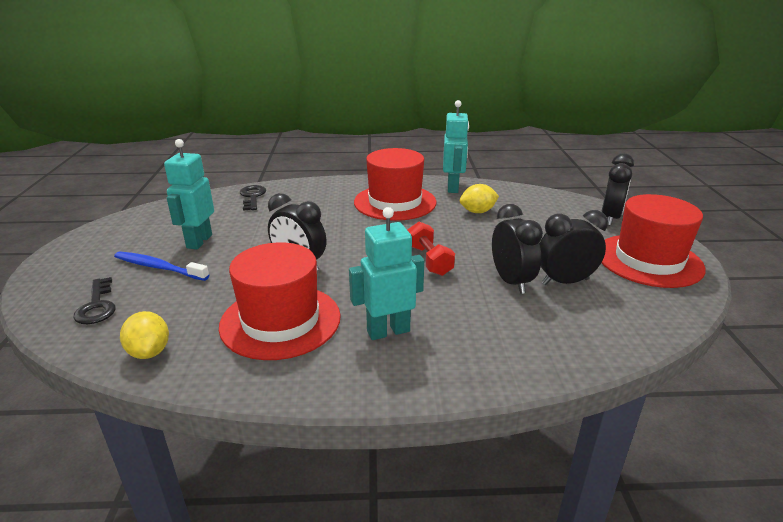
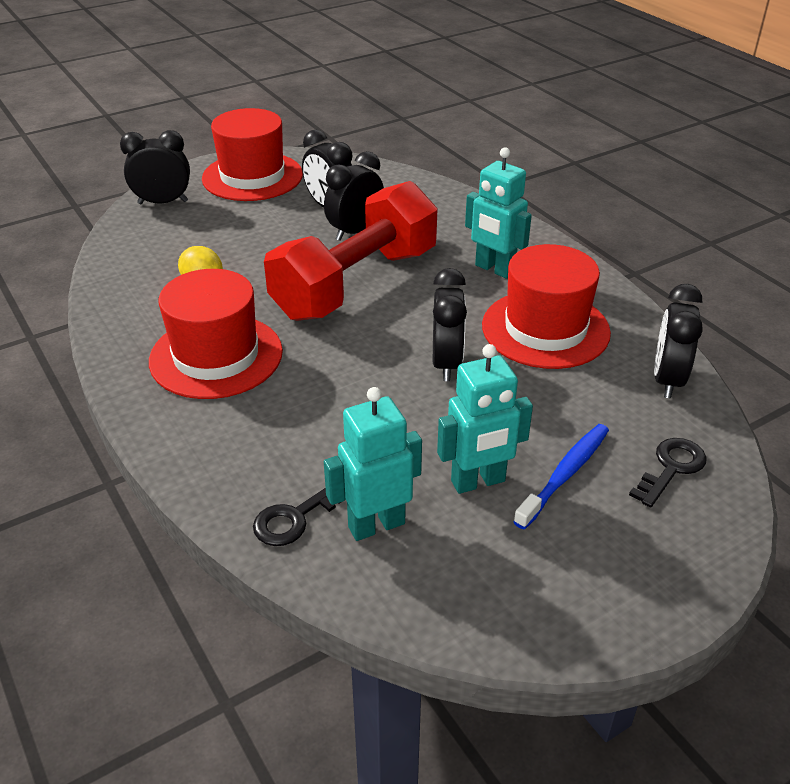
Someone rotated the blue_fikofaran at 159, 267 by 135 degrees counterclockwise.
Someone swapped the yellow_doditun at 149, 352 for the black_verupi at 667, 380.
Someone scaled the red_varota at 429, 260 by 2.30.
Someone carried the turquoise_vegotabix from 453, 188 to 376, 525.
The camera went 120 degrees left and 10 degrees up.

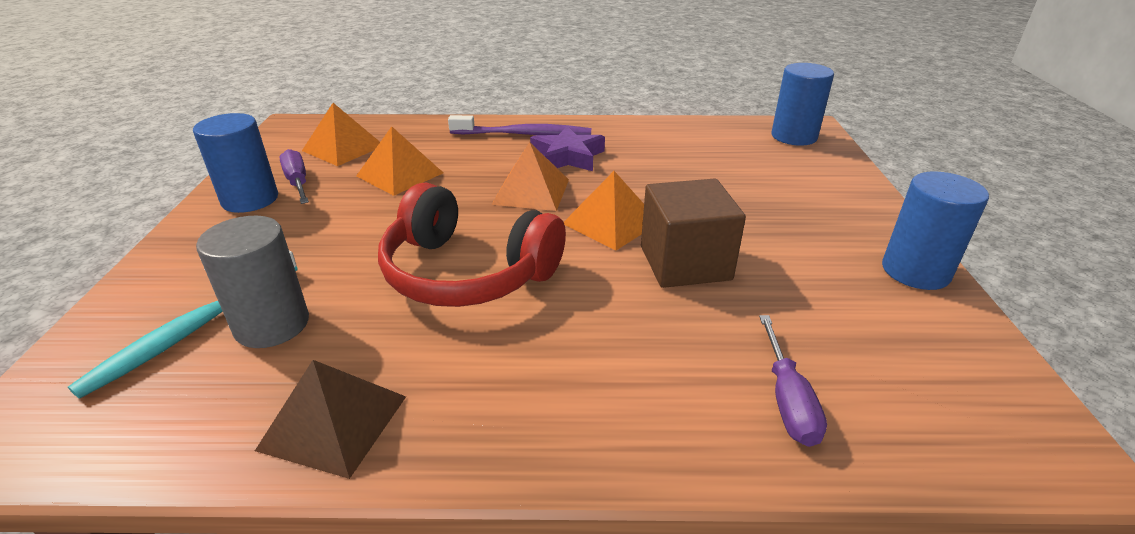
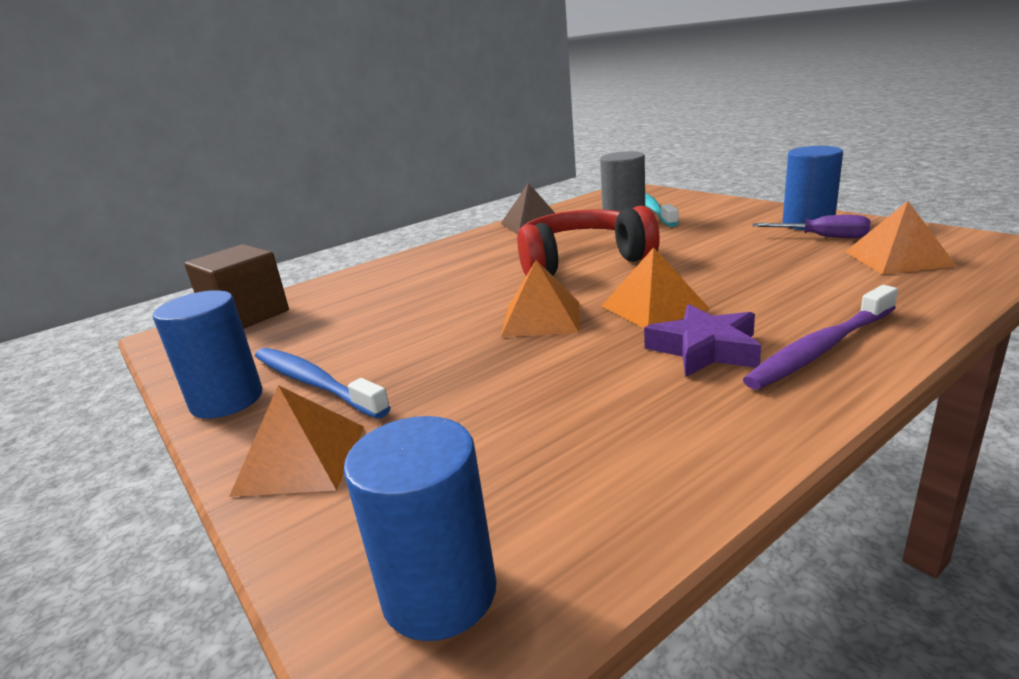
Someone carried the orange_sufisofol from 400, 174 to 301, 459.
Someone carried the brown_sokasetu from 685, 263 to 247, 315.
Someone took away the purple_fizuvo at 787, 400.
Someone put down the blue_fikofaran at 314, 383.
The camera went 145 degrees right and 10 degrees down.

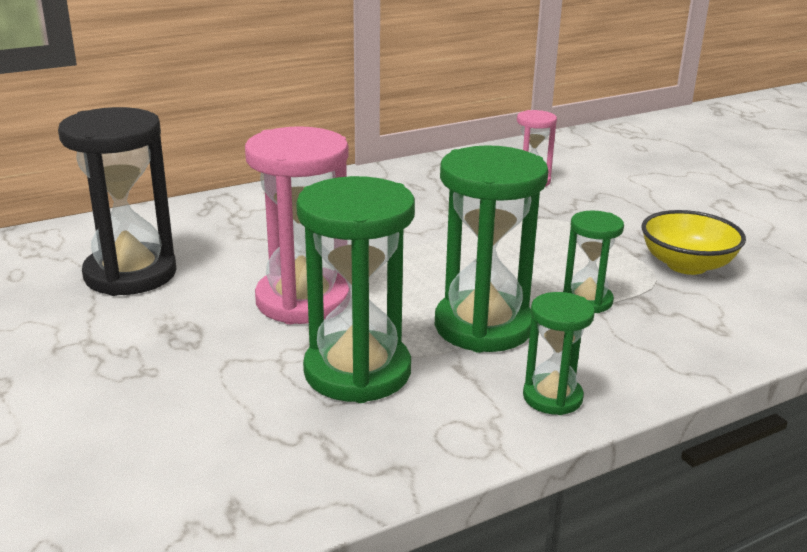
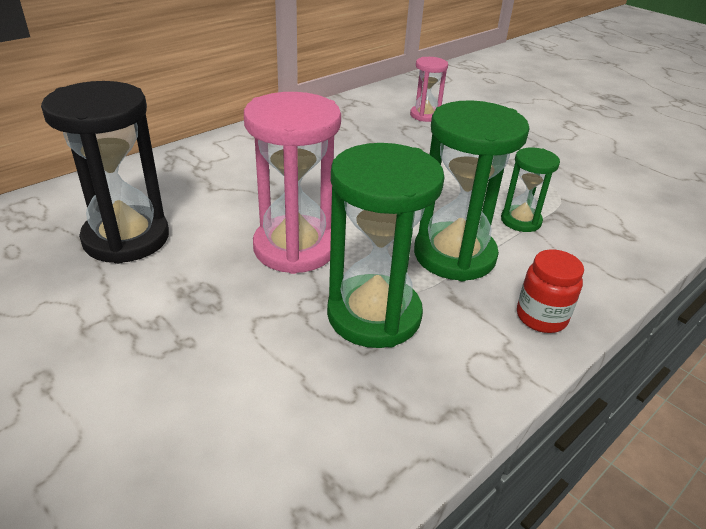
Someone swapped the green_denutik at 552, 397 for the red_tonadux at 541, 317.
Someone took away the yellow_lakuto at 686, 265.
The camera went 15 degrees left and 10 degrees up.

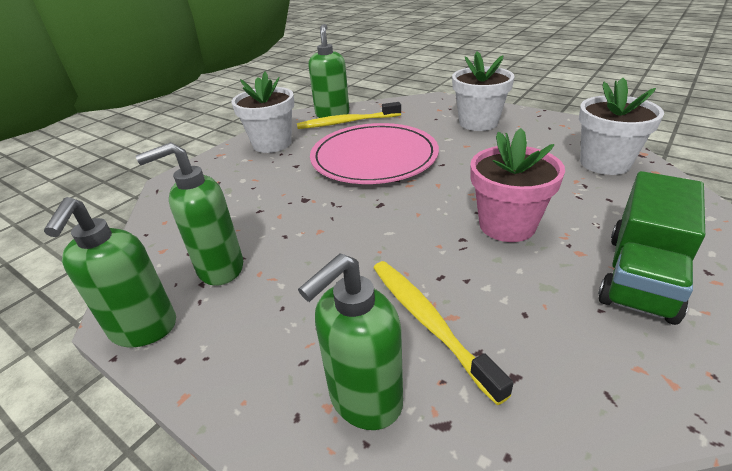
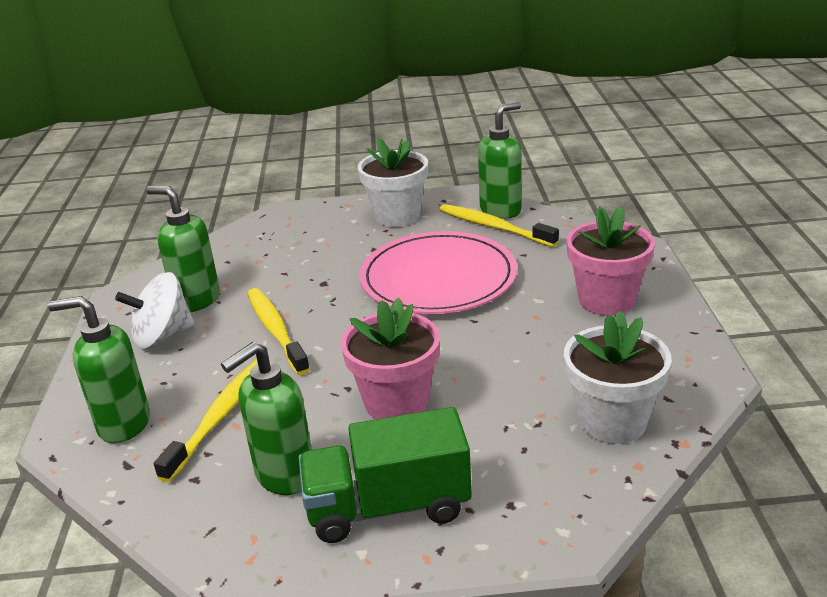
Someone carried the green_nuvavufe from 144, 329 to 284, 476.
Someone repainted the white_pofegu at 478, 123, which became the pink_pofegu at 606, 300.
Someone put down the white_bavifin at 162, 336.
Someone put down the yellow_fikofaran at 276, 330.
The camera went 50 degrees right and 5 degrees down.

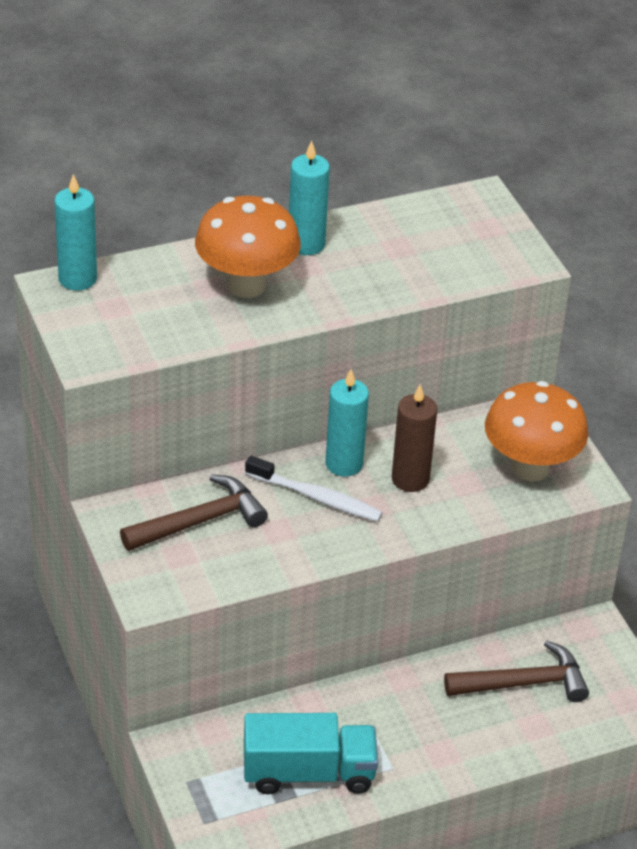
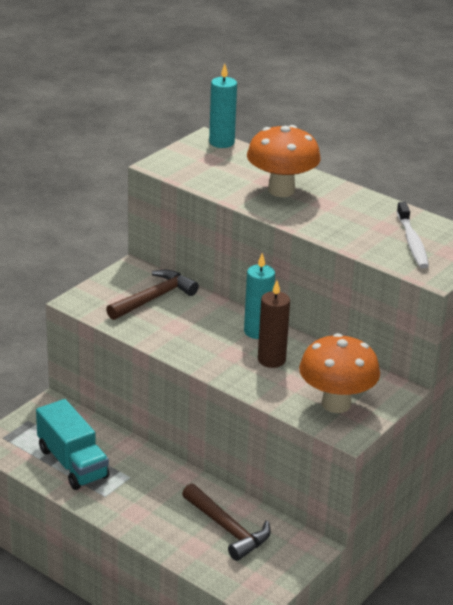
Someone rotated the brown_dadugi at 200, 521 by 75 degrees counterclockwise.
Someone carried the white_fikofaran from 316, 497 to 412, 242.
Someone took away the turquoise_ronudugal at 306, 244.
The camera went 60 degrees right and 10 degrees down.

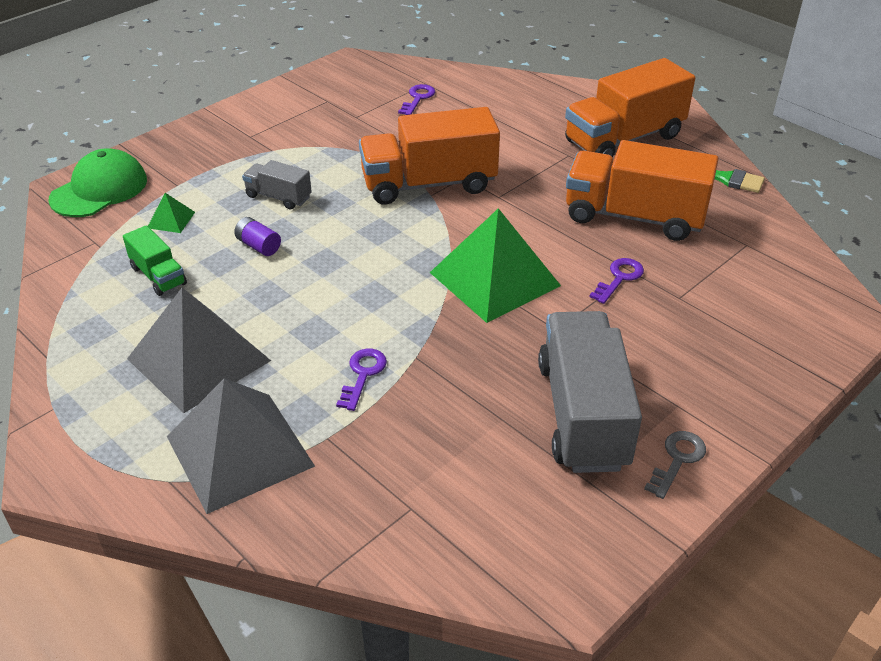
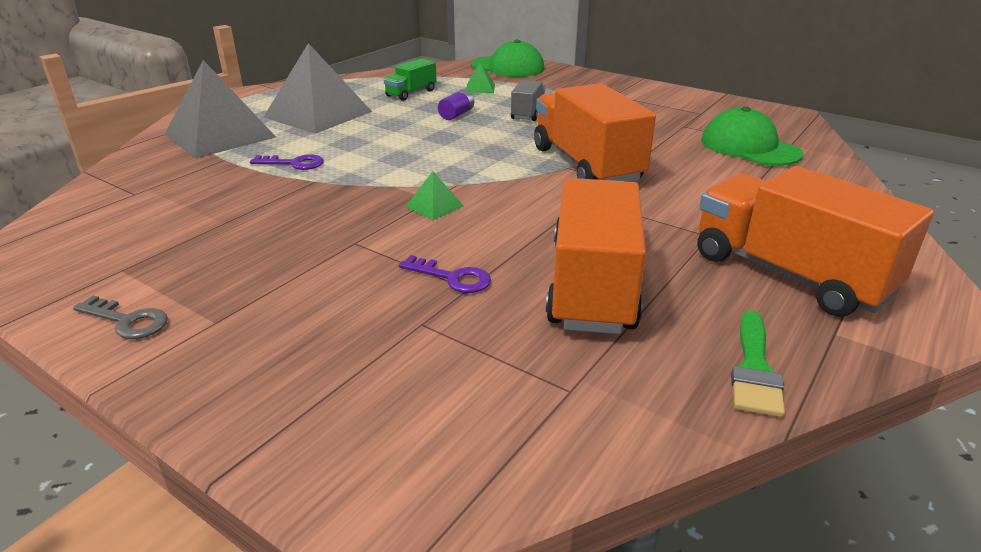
Someone swapped the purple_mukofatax at 418, 98 for the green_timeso at 749, 147.
Someone scaled the green_sufisofol at 494, 278 by 0.41.
Someone took away the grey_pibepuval at 583, 414.
The camera went 80 degrees right and 10 degrees down.

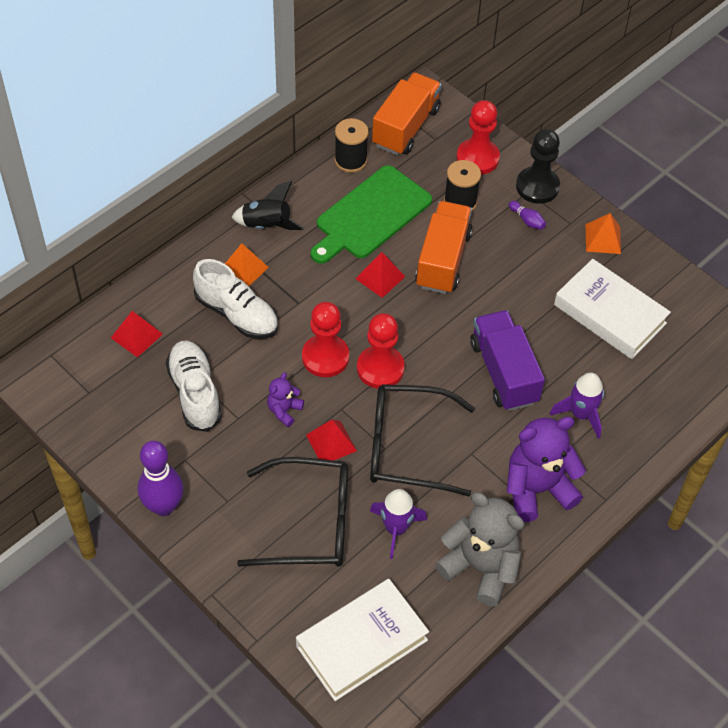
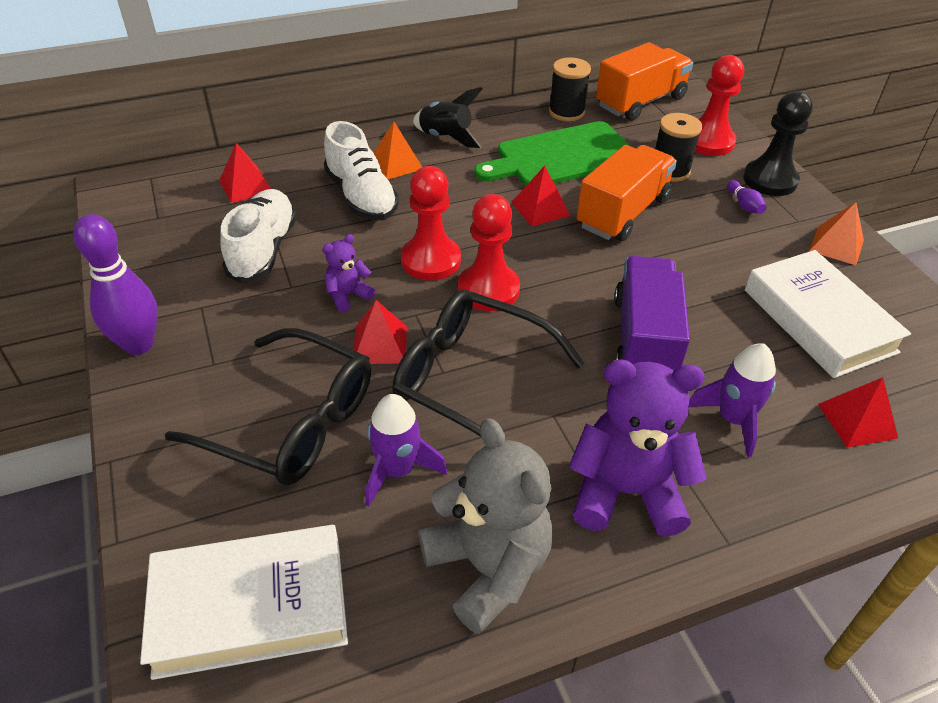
Someone put down the red_sufisofol at 857, 420.
The camera went 25 degrees right and 10 degrees down.

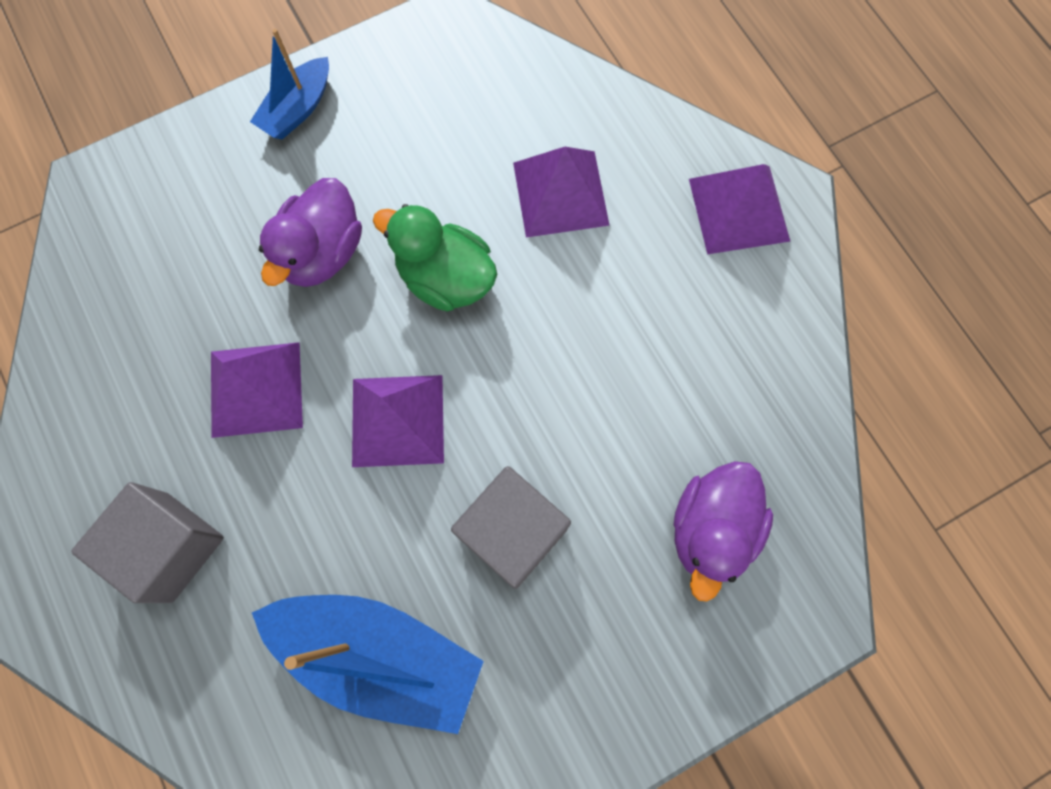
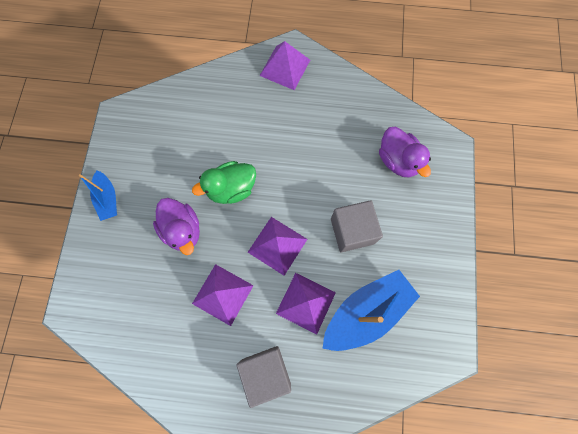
Someone carried the purple_sufisofol from 560, 193 to 305, 303.
The camera went 55 degrees left and 0 degrees up.

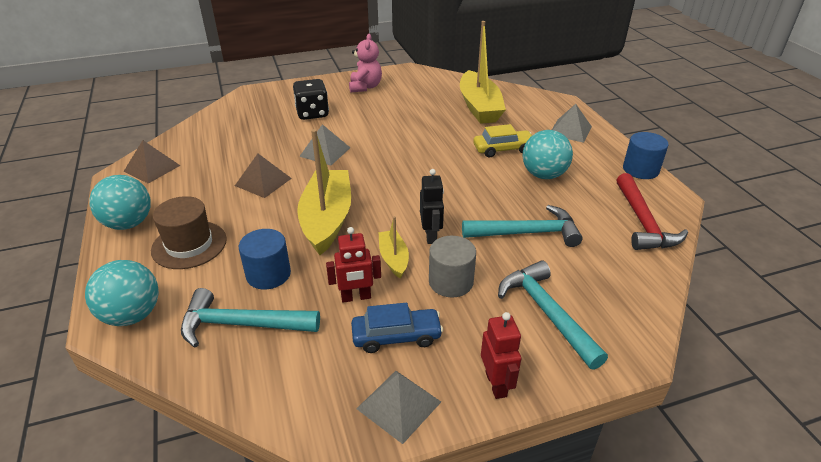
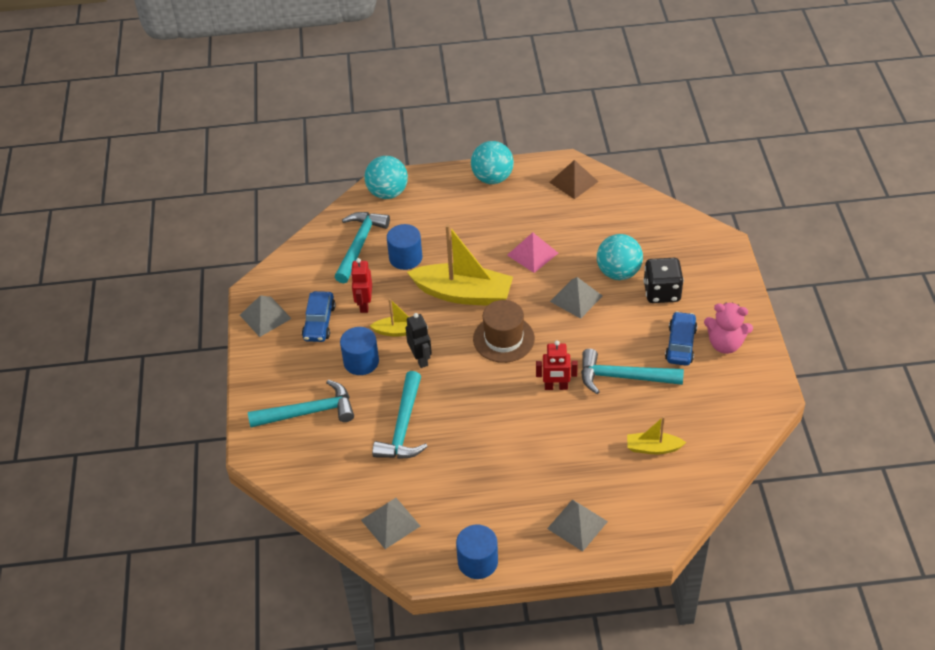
Someone carried the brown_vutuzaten from 189, 245 to 503, 339.
Someone repainted the brown_sufisofol at 263, 182, which became the pink_sufisofol at 532, 254.
Someone rotated the black_vegotabix at 431, 235 by 120 degrees counterclockwise.
Someone repainted the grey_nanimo at 451, 282, which became the blue_nanimo at 361, 361.
Someone scaled the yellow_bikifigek at 479, 107 by 0.50.
Someone took away the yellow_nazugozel at 503, 149.
Someone carried the red_vegotabix from 496, 384 to 556, 387.
Someone carried the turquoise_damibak from 543, 175 to 618, 272.
Someone swapped the red_dadugi at 643, 222 for the grey_sufisofol at 390, 523.
Someone put down the turquoise_dadugi at 622, 377.
Someone put down the blue_nazugozel at 680, 344.
The camera went 105 degrees right and 10 degrees up.

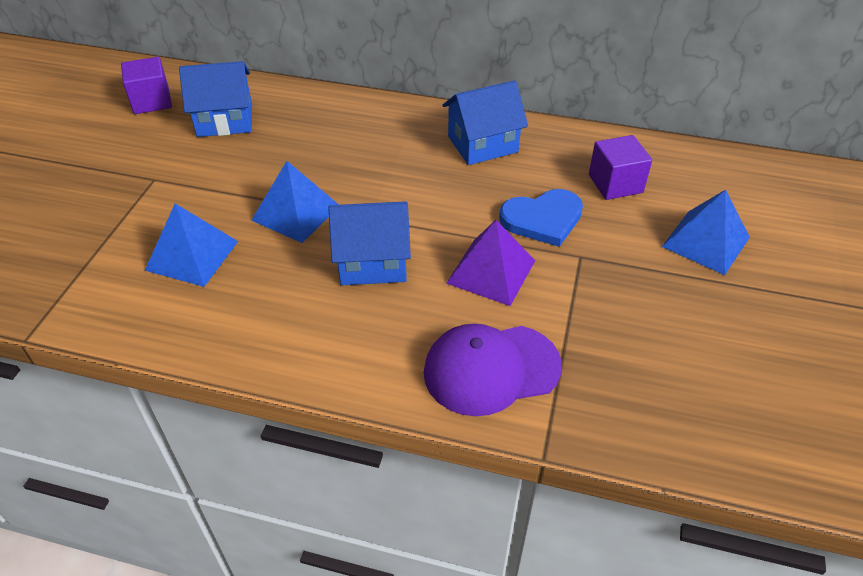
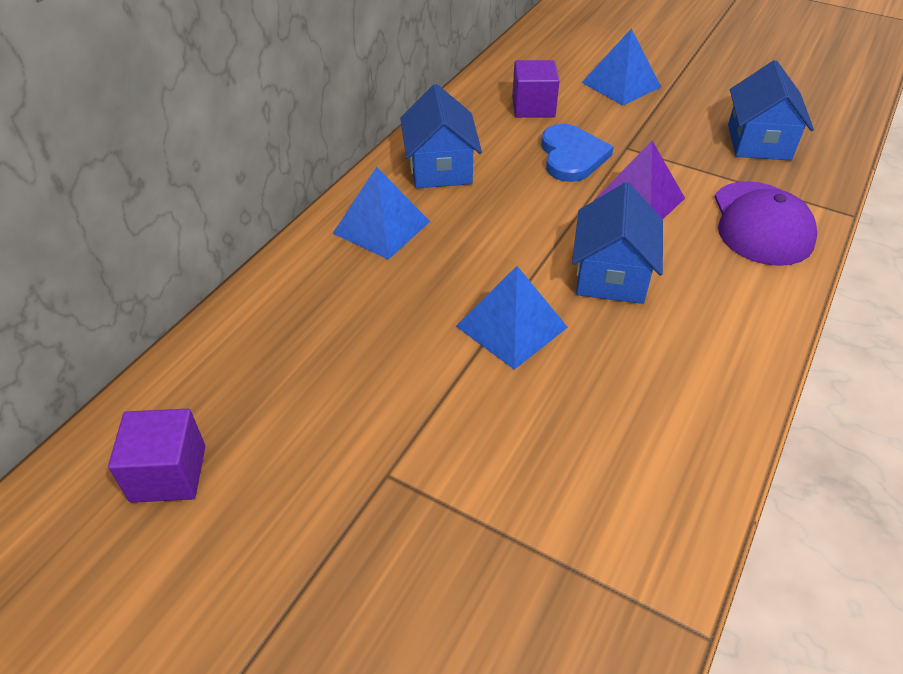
Someone carried the blue_sufisofol from 192, 255 to 381, 227.
Someone carried the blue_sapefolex from 225, 120 to 758, 142.
The camera went 75 degrees left and 0 degrees up.

